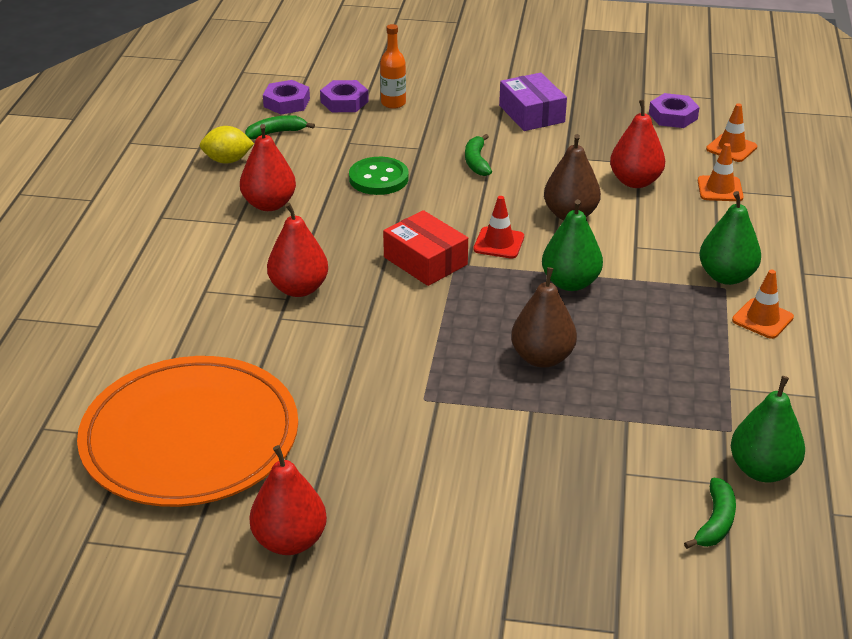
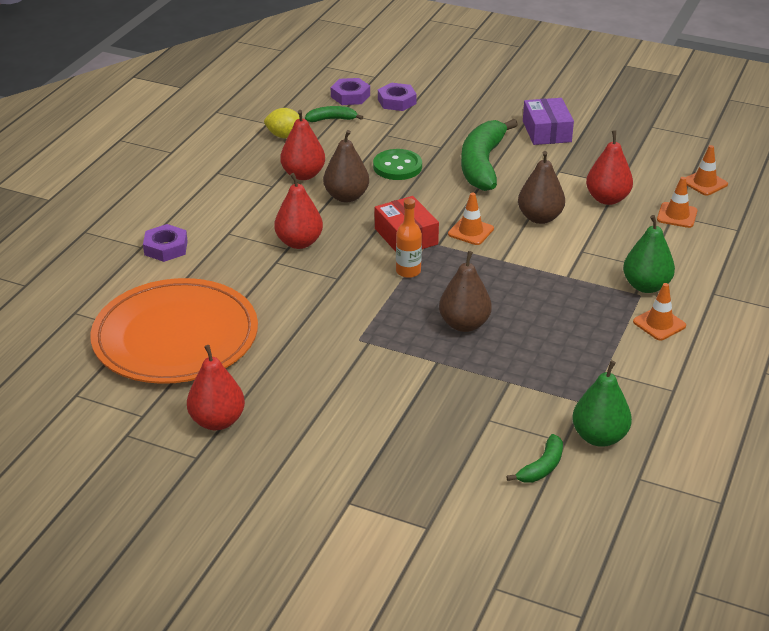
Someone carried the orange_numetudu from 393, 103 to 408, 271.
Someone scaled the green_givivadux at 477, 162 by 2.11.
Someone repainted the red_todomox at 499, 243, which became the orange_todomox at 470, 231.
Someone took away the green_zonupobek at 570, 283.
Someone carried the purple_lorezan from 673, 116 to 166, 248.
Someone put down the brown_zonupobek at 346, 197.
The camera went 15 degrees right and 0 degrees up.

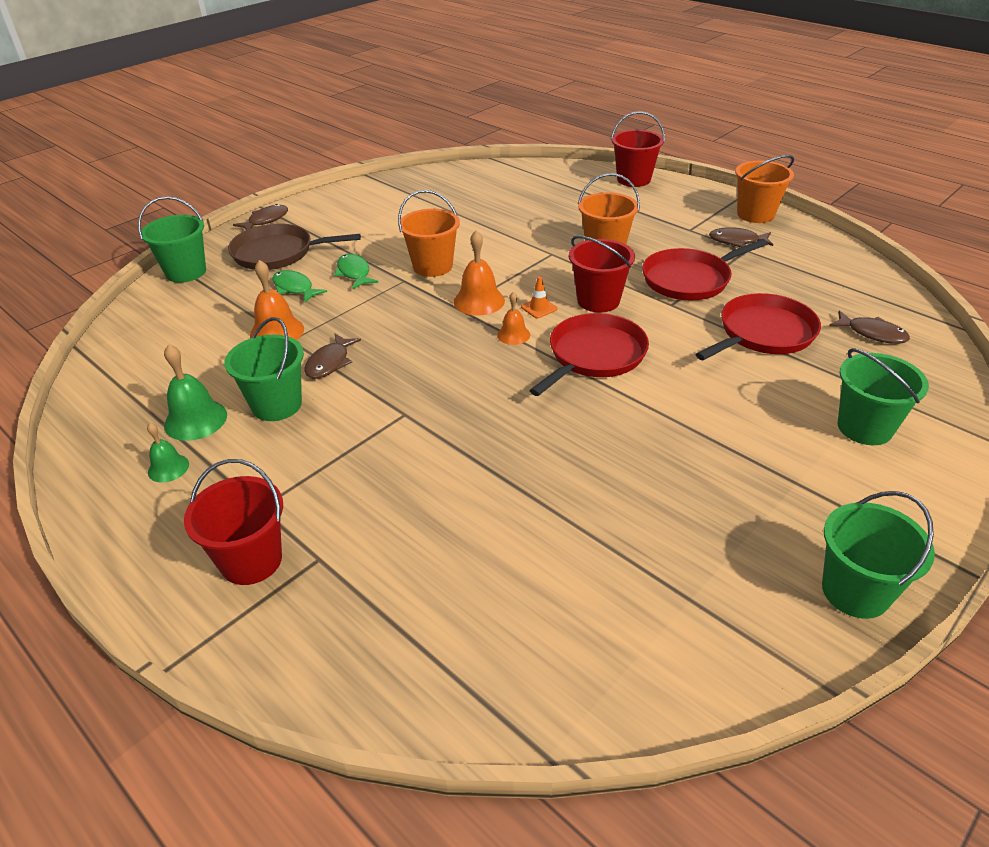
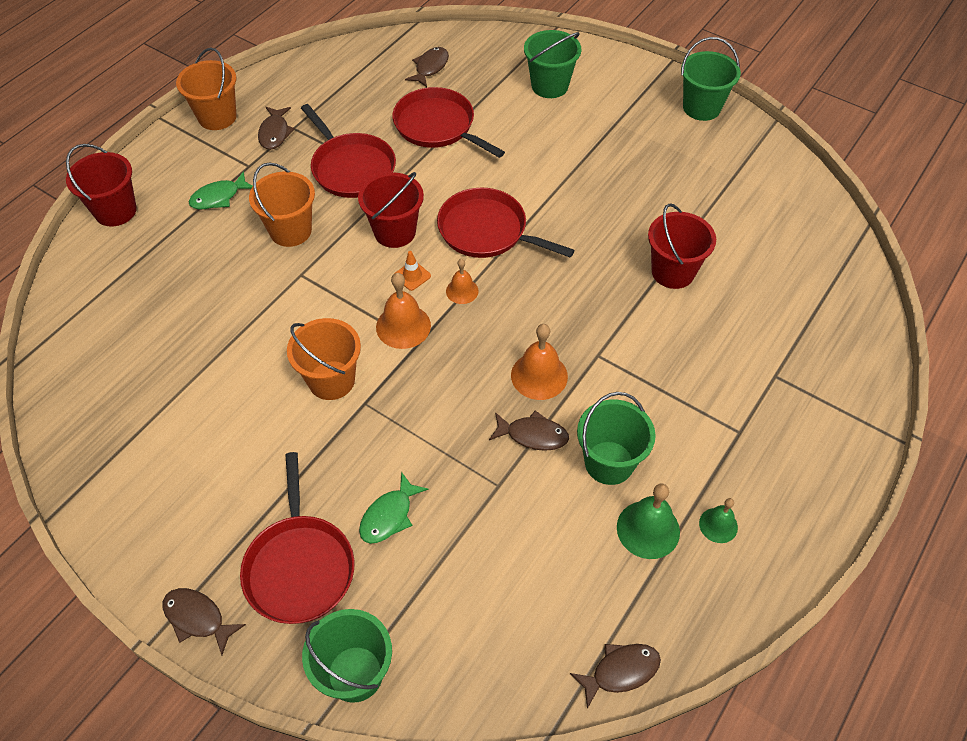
Someone carried the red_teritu from 251, 560 to 673, 272.
Someone repainted the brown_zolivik at 277, 253, which became the red_zolivik at 299, 567.
Someone carried the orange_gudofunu from 277, 332 to 539, 375.
Someone carried the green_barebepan from 354, 273 to 219, 197.
Someone put down the brown_barebepan at 620, 671.
The camera went 100 degrees left and 15 degrees up.

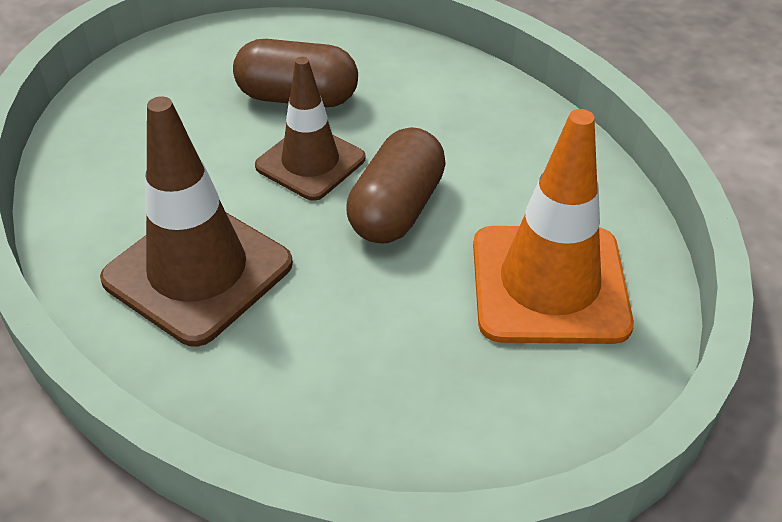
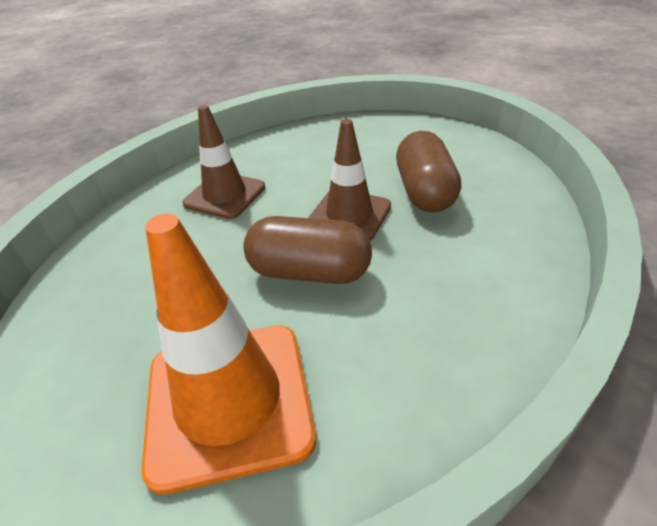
Someone scaled the brown_todomox at 198, 271 by 0.66.
The camera went 80 degrees right and 5 degrees down.

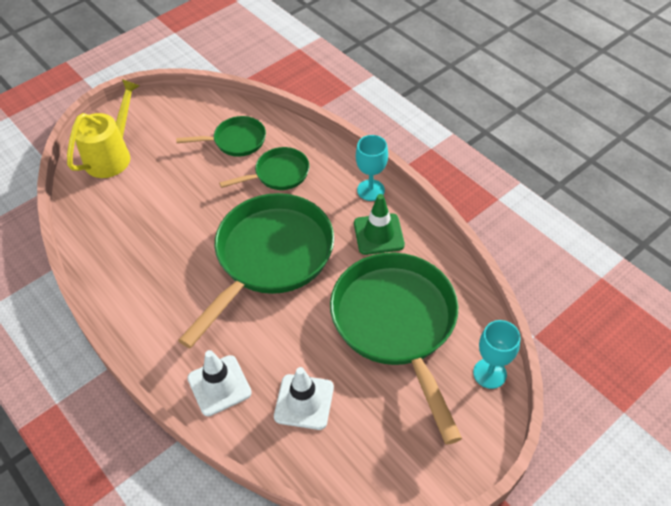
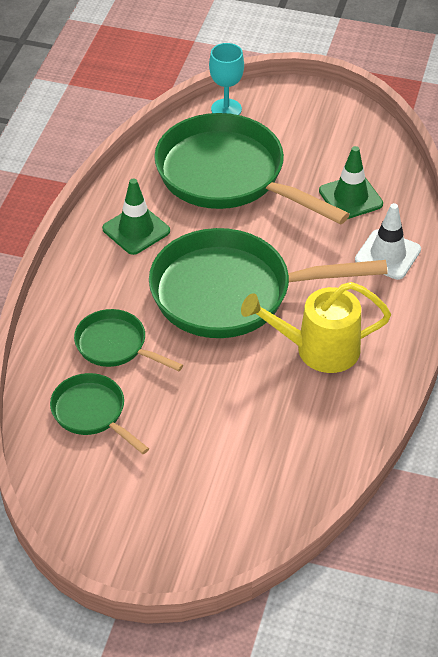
Someone carried the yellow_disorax from 112, 155 to 317, 349.
Someone repainted the white_todomox at 304, 402, which became the green_todomox at 350, 197.
Someone rotated the green_zolivik at 397, 325 by 90 degrees clockwise.
Someone took away the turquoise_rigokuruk at 370, 190.
The camera went 125 degrees left and 5 degrees down.

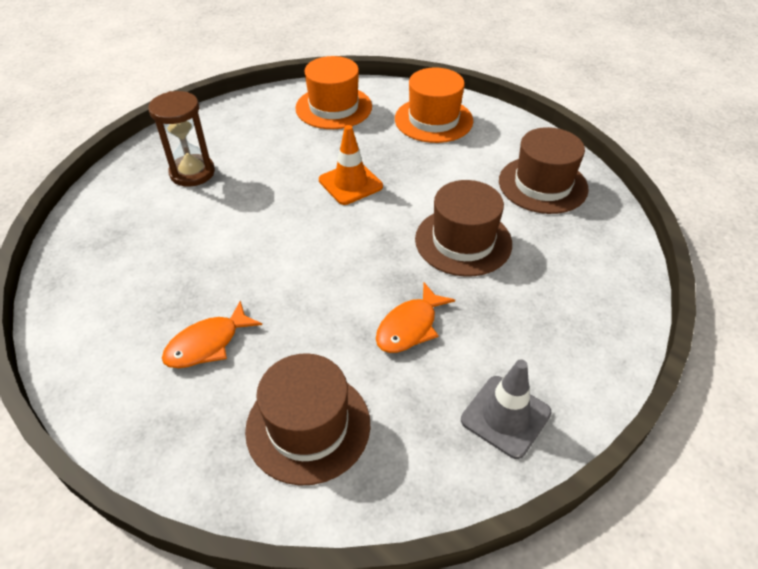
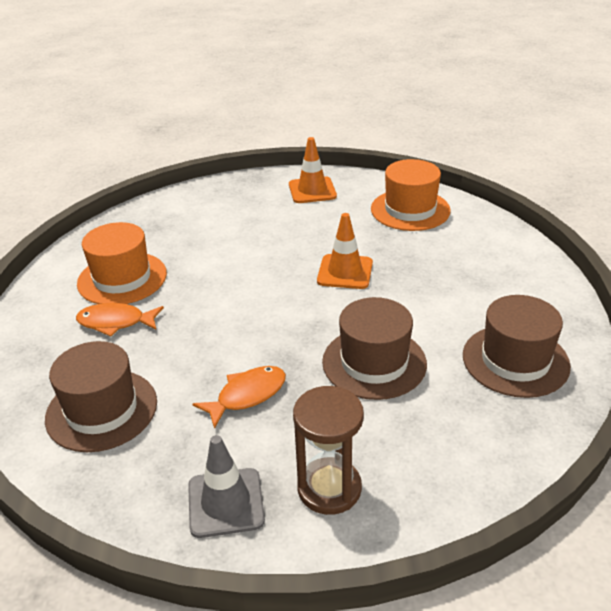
Someone carried the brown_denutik from 192, 173 to 329, 488.
Someone rotated the orange_barebepan at 410, 327 by 150 degrees clockwise.
Someone carried the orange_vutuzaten from 433, 120 to 122, 278.
Someone put down the orange_todomox at 312, 190.
The camera went 45 degrees right and 10 degrees down.

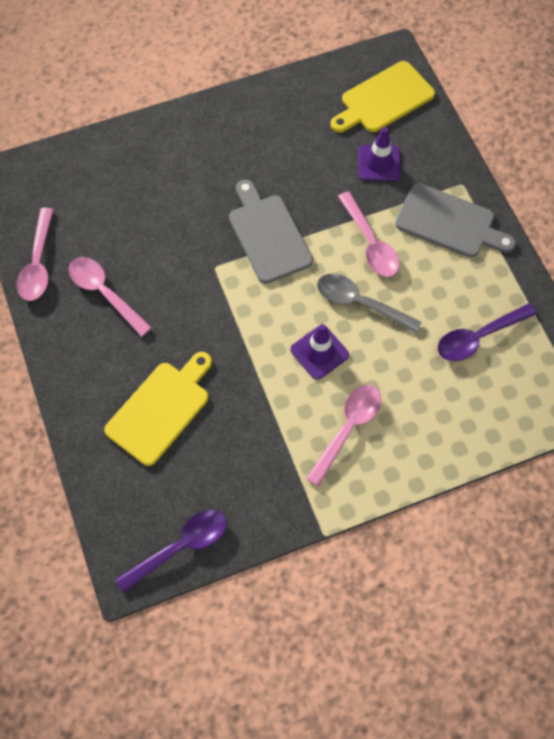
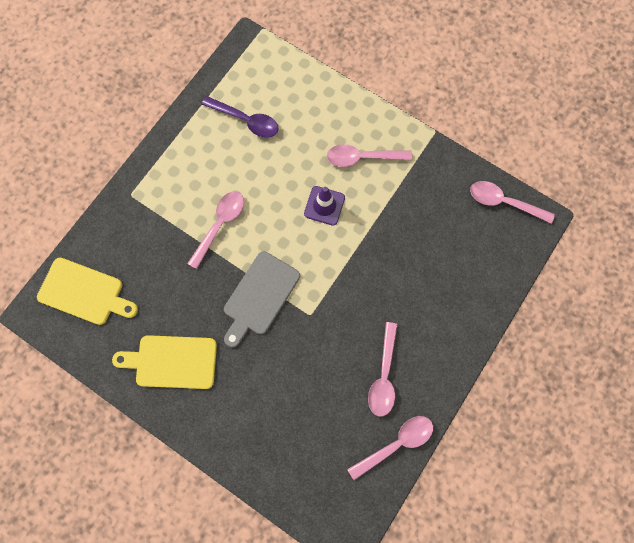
Someone carried the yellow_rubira from 160, 409 to 172, 362.
Someone repainted the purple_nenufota at 180, 547, which became the pink_nenufota at 504, 202.
Someone took away the grey_nenufota at 360, 303.
Someone took away the purple_todomox at 379, 163.
Someone took away the grey_rubira at 449, 222.
The camera went 125 degrees left and 10 degrees up.

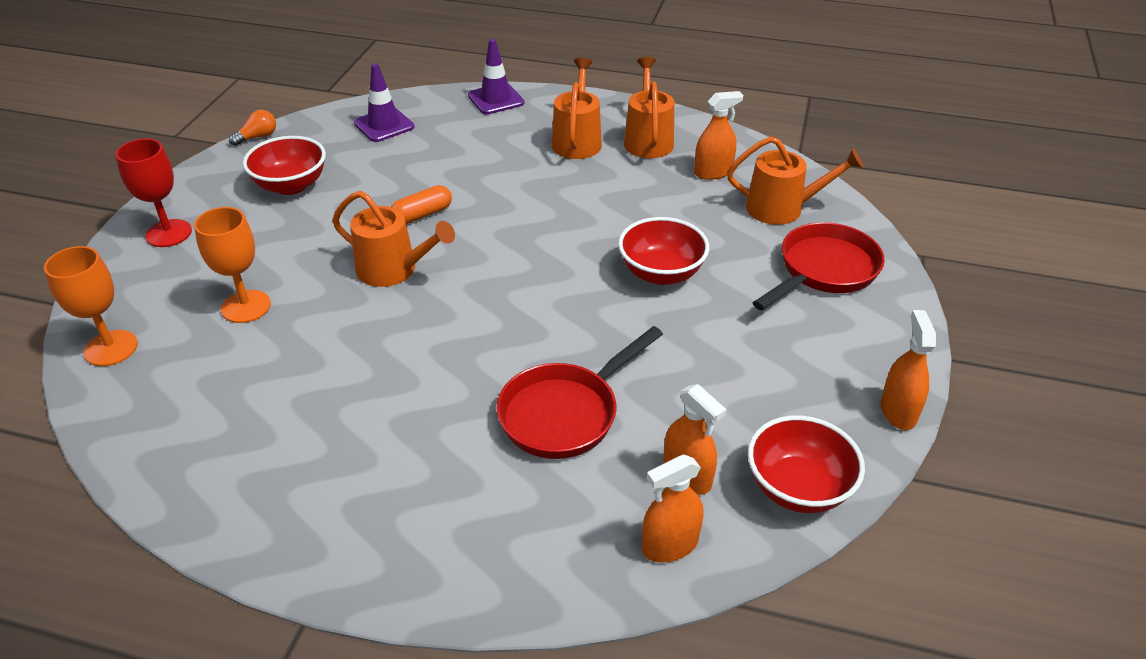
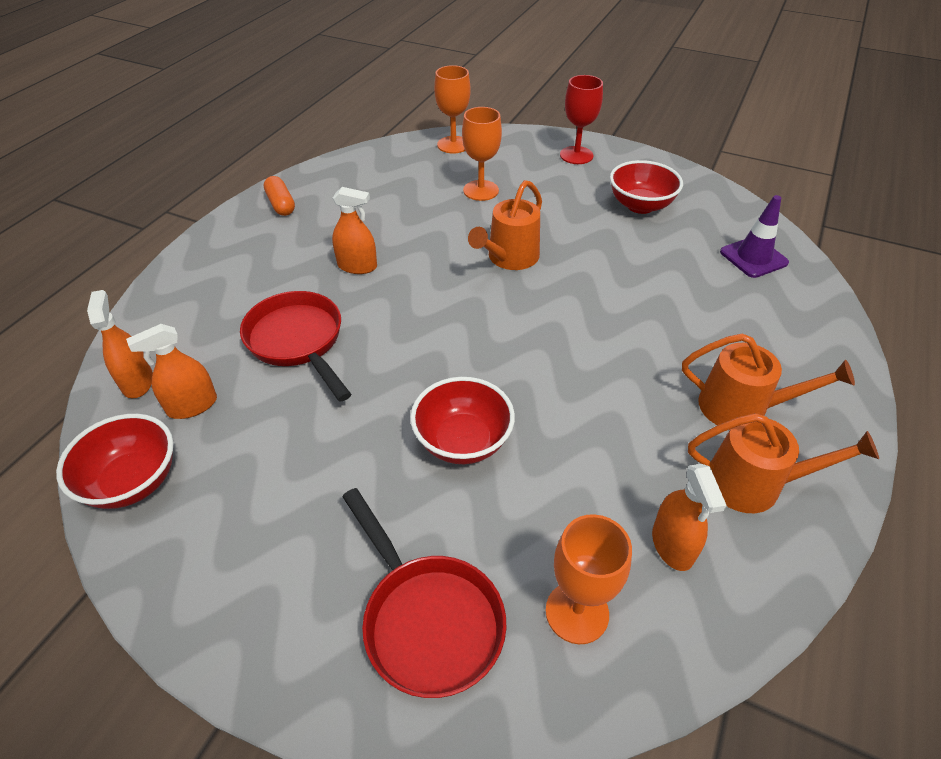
Someone took away the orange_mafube at 257, 137.
Someone carried the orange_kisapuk from 422, 214 to 281, 204.
Someone took away the purple_todomox at 496, 99.
Someone swapped the orange_disorax at 782, 208 for the orange_rigokuruk at 577, 612.
Someone carried the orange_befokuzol from 898, 411 to 357, 266.
The camera went 100 degrees right and 5 degrees up.

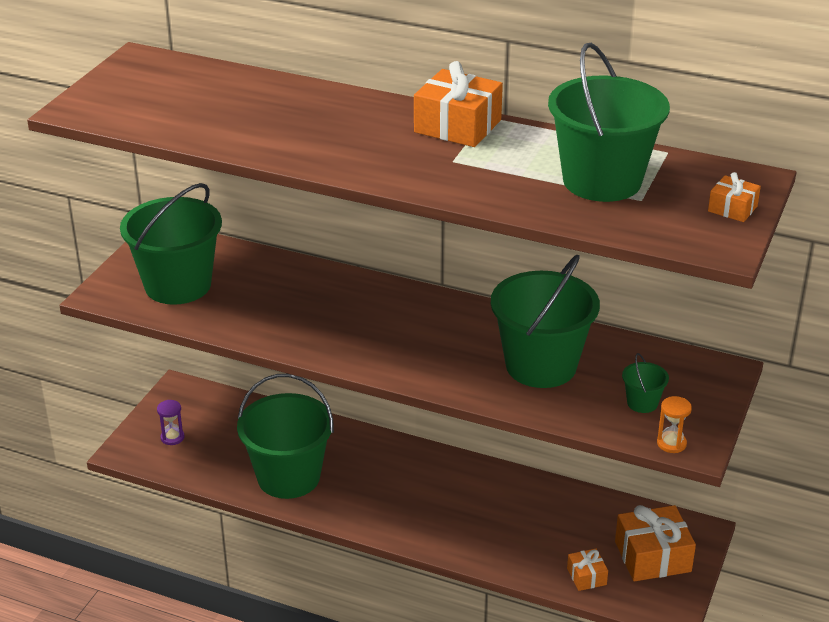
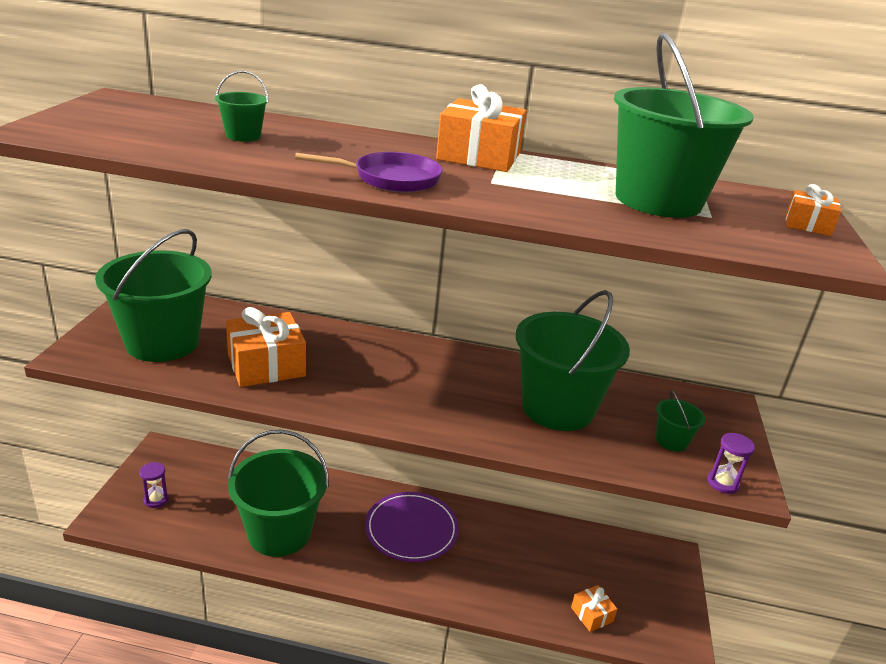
Someone carried the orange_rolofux from 652, 556 to 266, 365.
Someone repainted the orange_denutik at 671, 443, which became the purple_denutik at 722, 483.
Someone put down the green_teritu at 243, 136.
Someone put down the purple_zolivik at 391, 179.
Someone put down the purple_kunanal at 411, 529.
The camera went 15 degrees left and 5 degrees down.

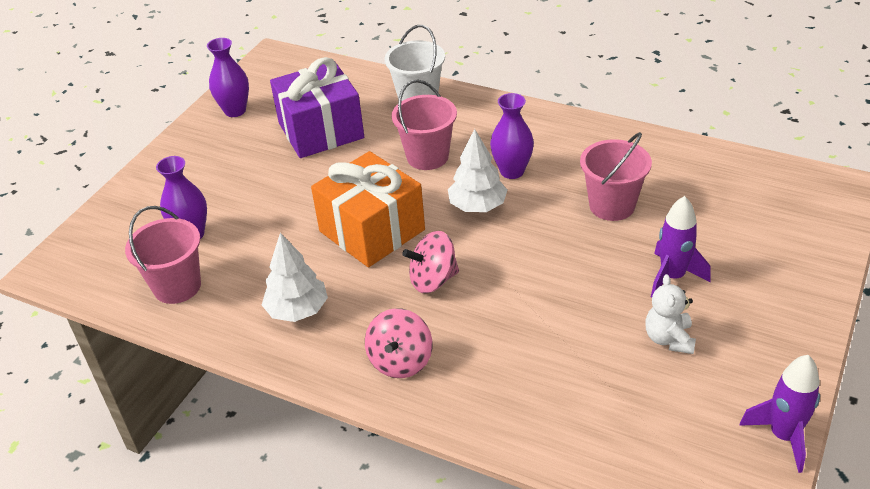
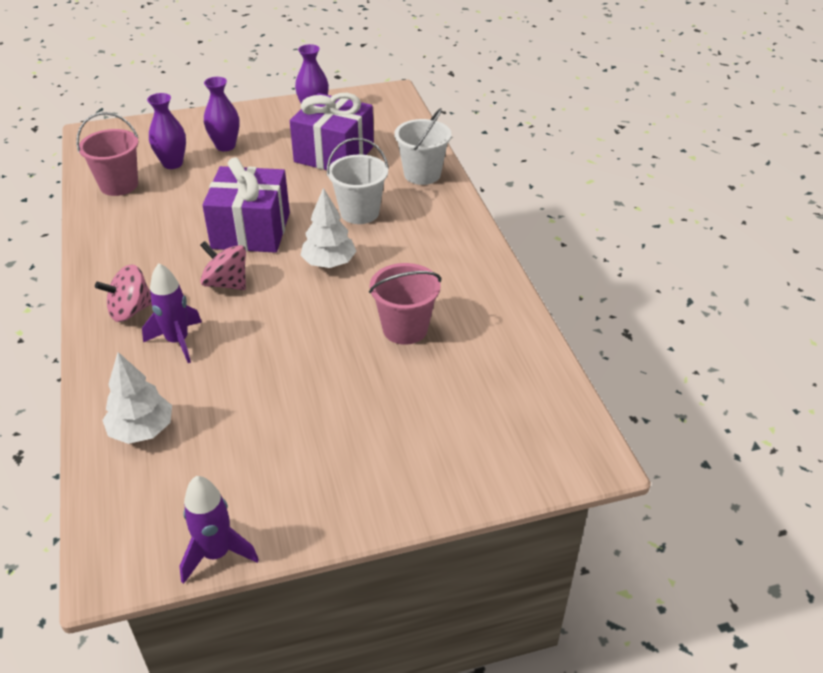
Someone carried the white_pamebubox from 297, 310 to 142, 430.
Someone repainted the orange_rolofux at 372, 230, which became the purple_rolofux at 251, 230.
Someone repainted the pink_teritu at 427, 157, which became the white_teritu at 359, 212.
Someone carried the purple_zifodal from 512, 171 to 225, 146.
Someone took away the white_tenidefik at 669, 339.
Someone carried the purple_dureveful from 672, 277 to 178, 341.
The camera went 45 degrees right and 0 degrees up.

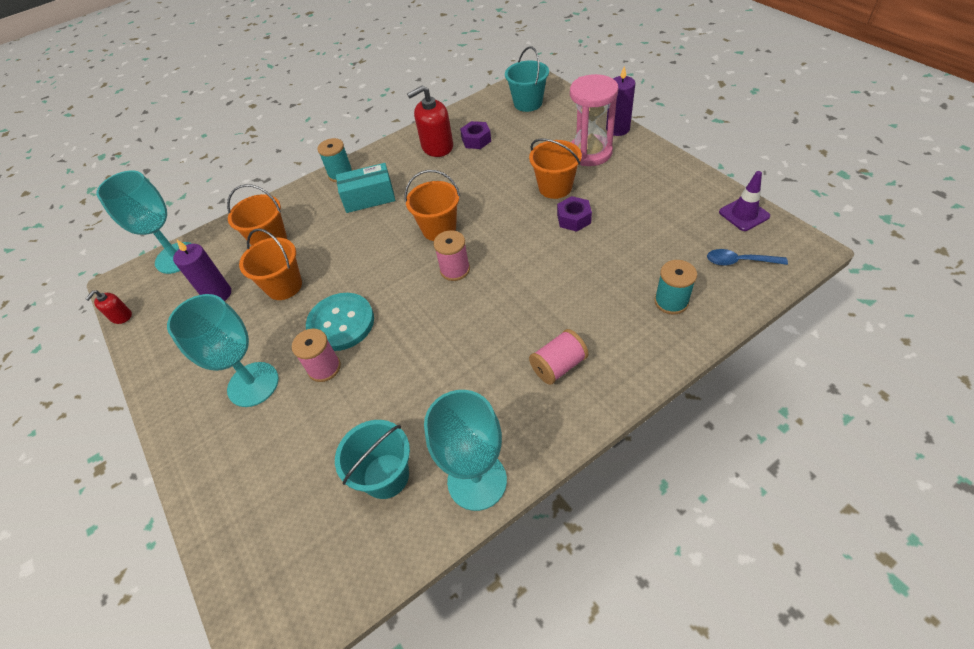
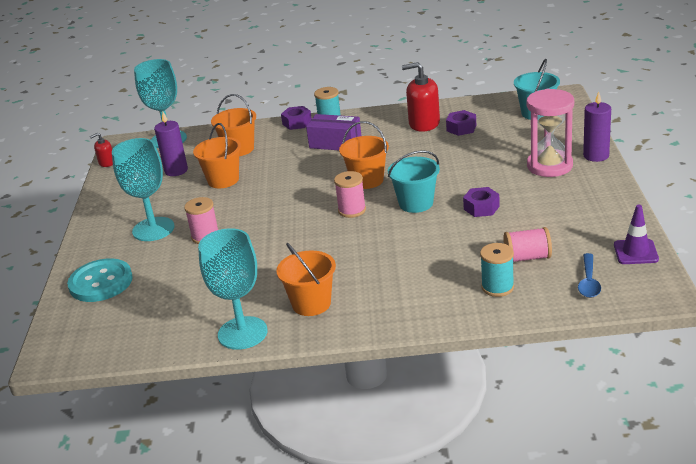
Someone carried the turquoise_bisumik from 341, 323 to 101, 282.
Someone carried the turquoise_teritu from 386, 476 to 416, 203.
Someone repainted the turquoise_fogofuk at 369, 198, which became the purple_fogofuk at 335, 143.
Someone carried the orange_teritu from 555, 187 to 311, 304.
Someone carried the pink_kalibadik from 558, 366 to 527, 258.
Someone rotated the blue_nenufota at 739, 261 by 120 degrees counterclockwise.
Someone put down the purple_lorezan at 297, 123.
The camera went 30 degrees right and 20 degrees down.

